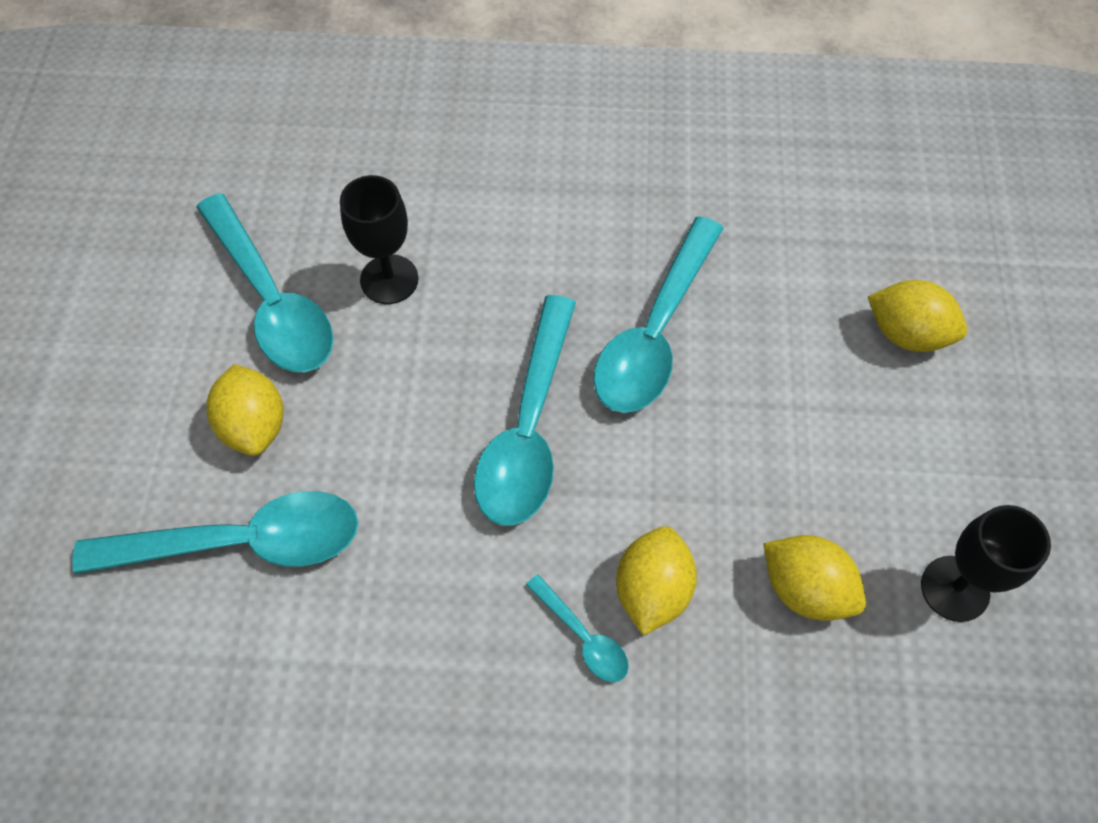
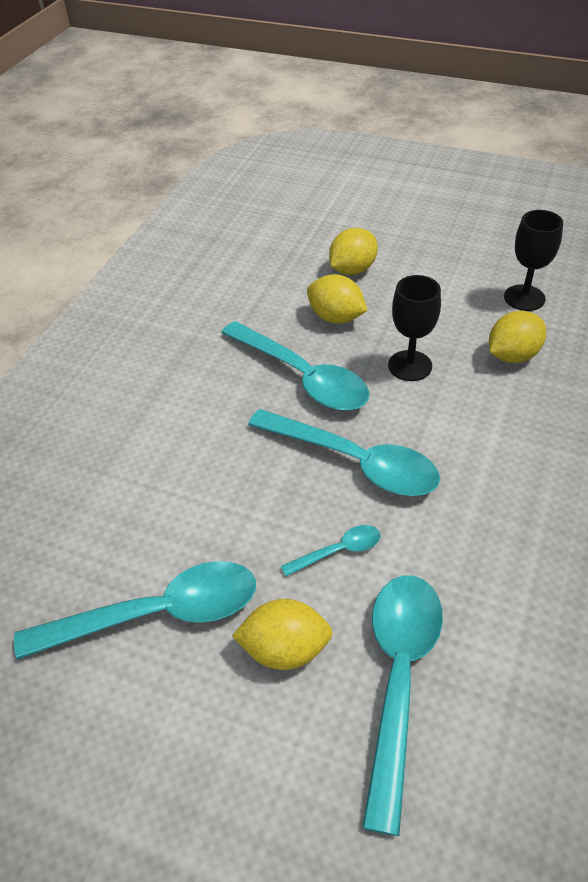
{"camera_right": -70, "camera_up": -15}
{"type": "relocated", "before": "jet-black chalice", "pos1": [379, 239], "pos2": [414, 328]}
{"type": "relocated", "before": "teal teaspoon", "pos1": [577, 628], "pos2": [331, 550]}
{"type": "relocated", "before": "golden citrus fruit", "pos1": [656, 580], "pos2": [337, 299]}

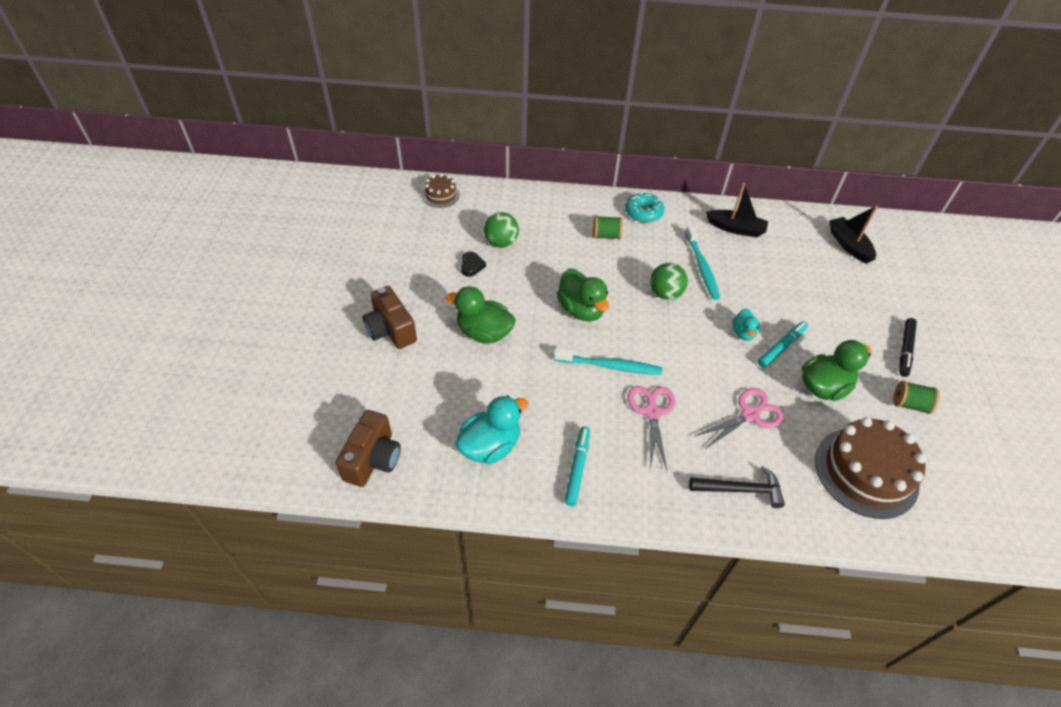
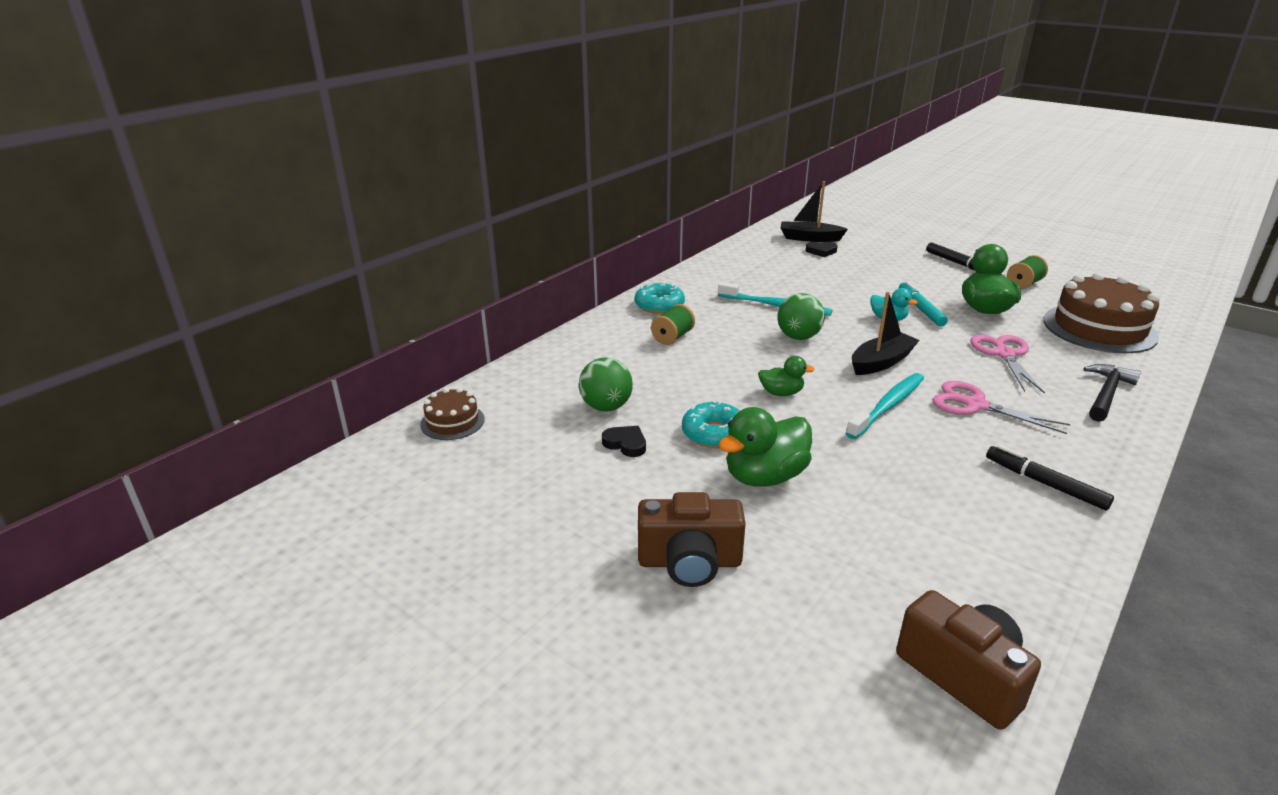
{"camera_right": -55, "camera_up": -20}
{"type": "missing", "before": "teal rubber duck", "pos1": [492, 429]}
{"type": "appeared", "after": "teal donut", "pos2": [711, 424]}
{"type": "appeared", "after": "jet-black heart shape", "pos2": [822, 249]}
{"type": "relocated", "before": "jet-black boat", "pos1": [737, 210], "pos2": [886, 333]}
{"type": "colour", "before": "teal marker pen", "after": "jet-black marker pen", "pos1": [577, 466], "pos2": [1050, 477]}
{"type": "size", "before": "emerald rubber duck", "pos1": [583, 295], "pos2": [786, 376], "scale": 0.56}

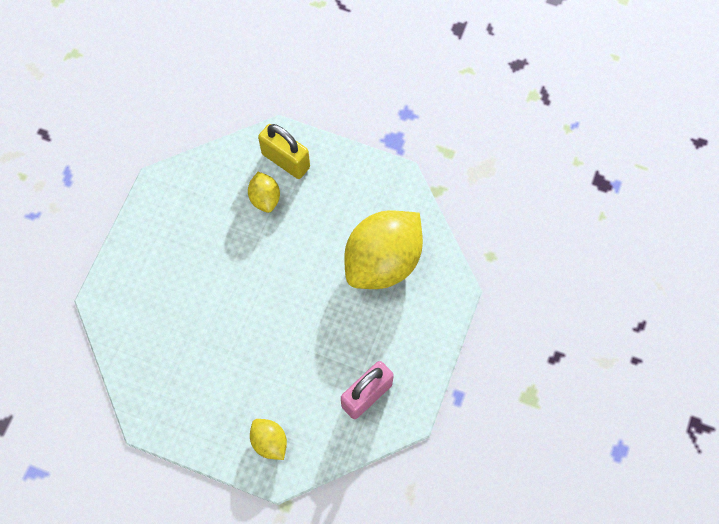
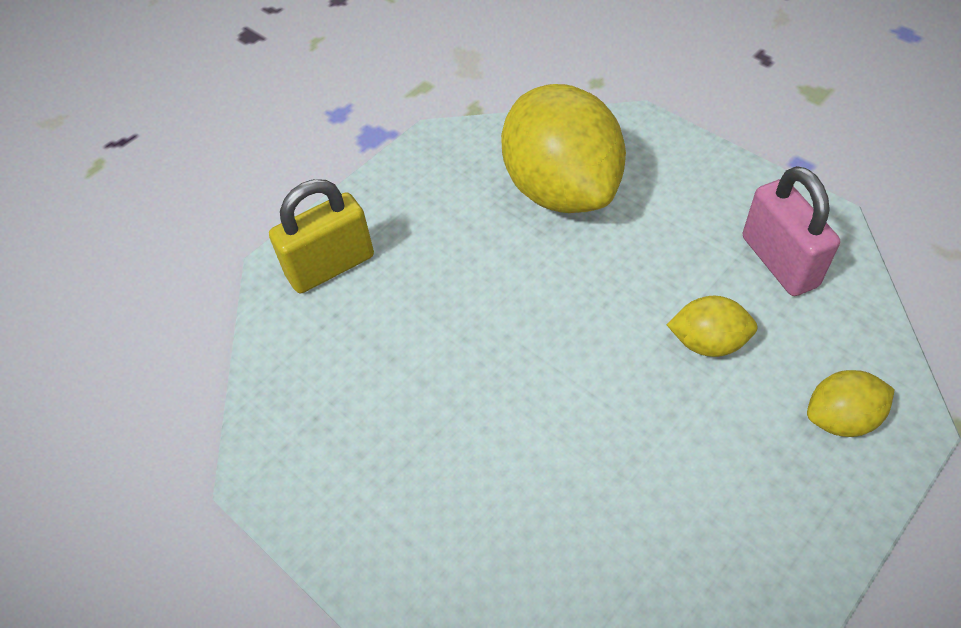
{"camera_right": -65, "camera_up": -15}
{"type": "relocated", "before": "golden citrus fruit", "pos1": [264, 192], "pos2": [712, 326]}

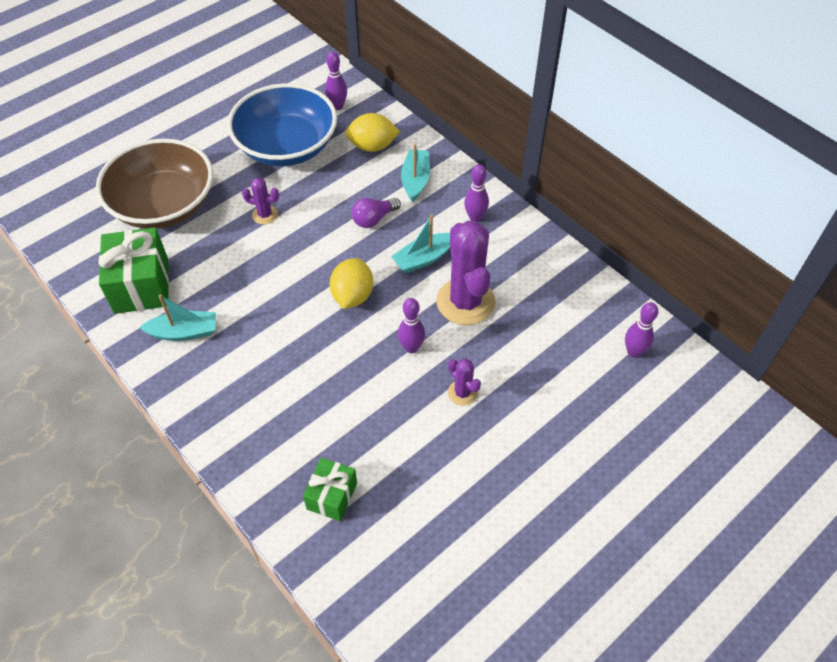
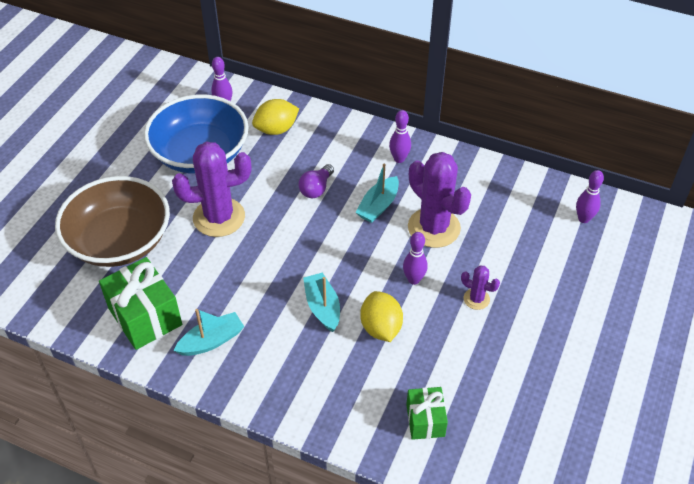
{"camera_right": -25, "camera_up": -5}
{"type": "relocated", "before": "golden citrus fruit", "pos1": [351, 283], "pos2": [381, 316]}
{"type": "relocated", "before": "teal boat", "pos1": [415, 173], "pos2": [321, 302]}
{"type": "size", "before": "purple saguaro cactus", "pos1": [260, 201], "pos2": [211, 189], "scale": 2.12}

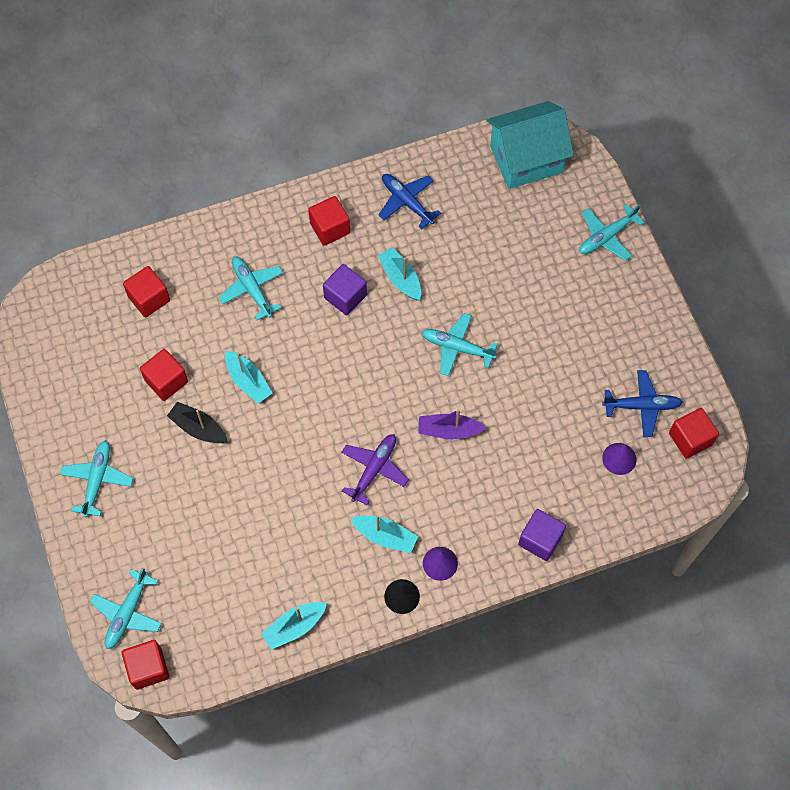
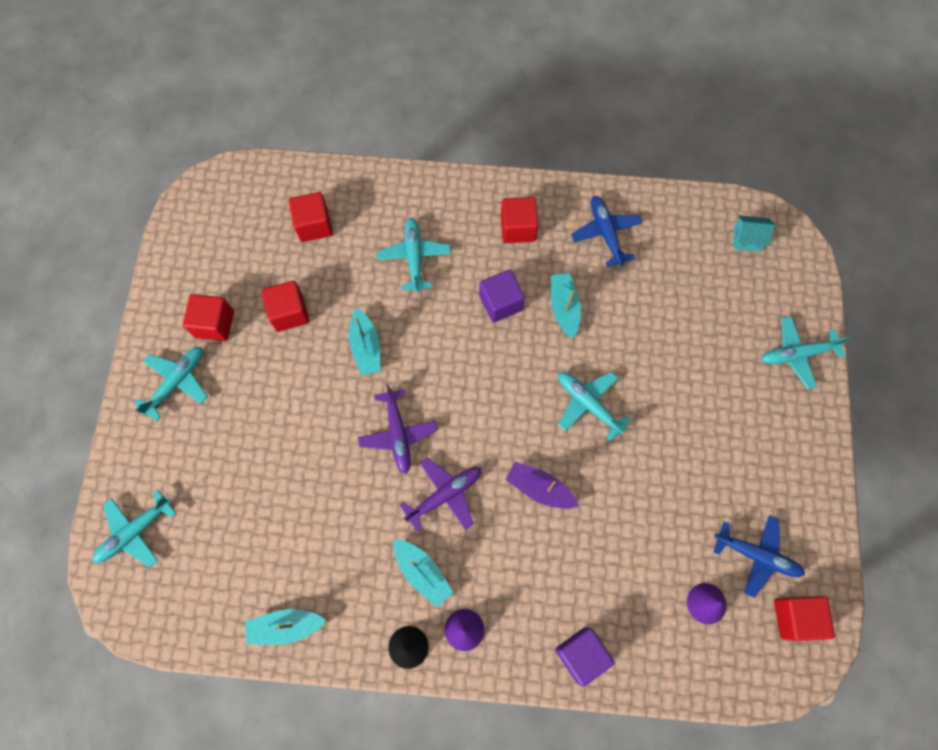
{"camera_right": 25, "camera_up": 5}
{"type": "missing", "before": "jet-black boat", "pos1": [197, 422]}
{"type": "appeared", "after": "purple aeroplane", "pos2": [398, 429]}
{"type": "relocated", "before": "scarlet block", "pos1": [145, 665], "pos2": [208, 317]}
{"type": "size", "before": "teal cottage", "pos1": [530, 145], "pos2": [754, 233], "scale": 0.42}

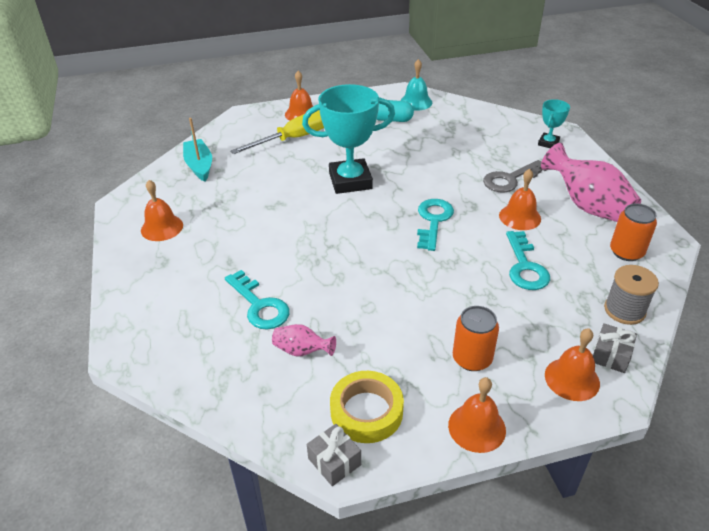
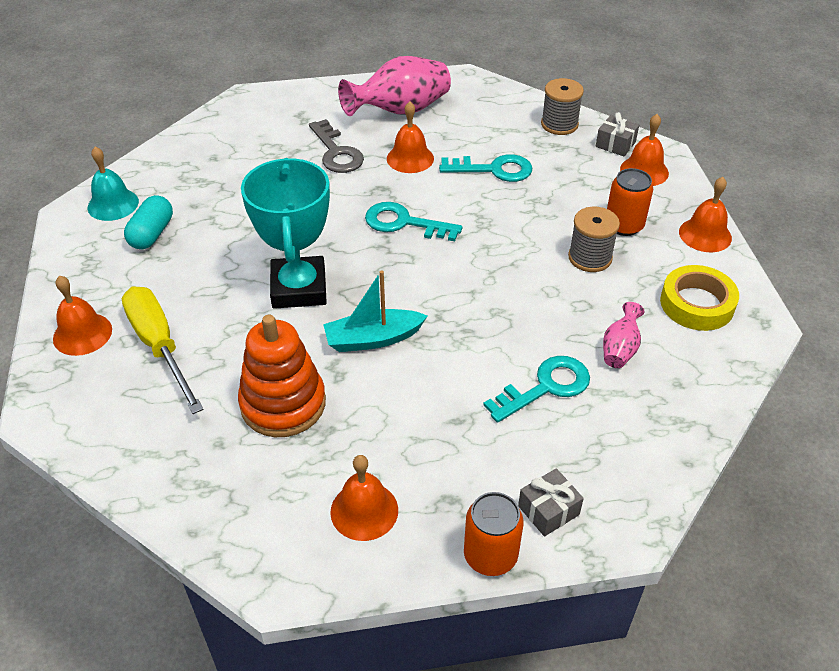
{"camera_right": -85, "camera_up": 5}
{"type": "missing", "before": "teal trophy", "pos1": [554, 123]}
{"type": "appeared", "after": "orange-coloured ring stacker", "pos2": [282, 376]}
{"type": "appeared", "after": "ash-grey bobbin", "pos2": [594, 239]}
{"type": "relocated", "before": "teal boat", "pos1": [197, 150], "pos2": [375, 311]}
{"type": "relocated", "before": "ash-grey gift", "pos1": [334, 455], "pos2": [551, 502]}
{"type": "relocated", "before": "orange-coloured soda can", "pos1": [633, 232], "pos2": [493, 534]}

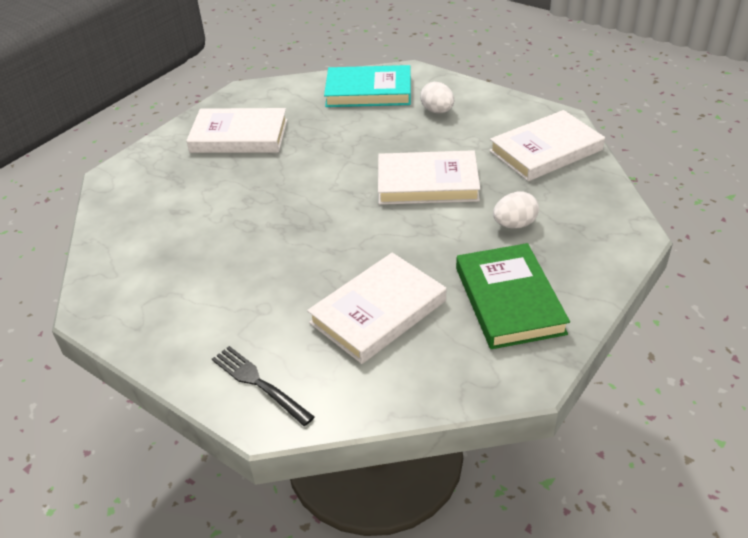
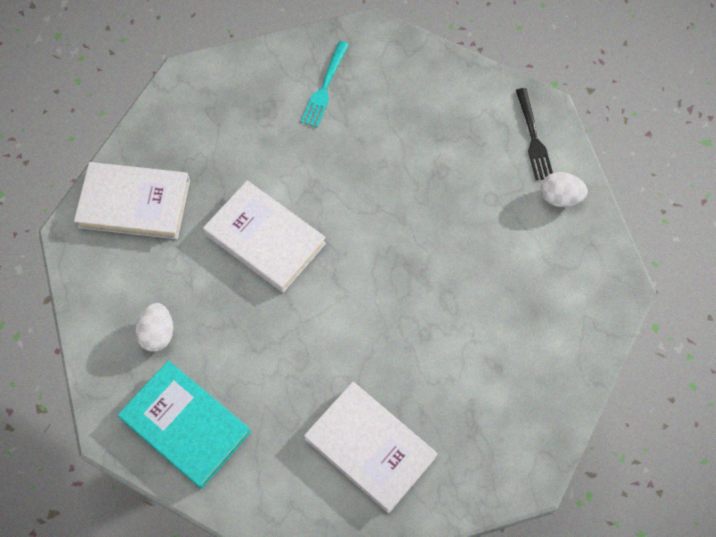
{"camera_right": -145, "camera_up": 25}
{"type": "missing", "before": "white book", "pos1": [376, 308]}
{"type": "relocated", "before": "white toy egg", "pos1": [516, 210], "pos2": [564, 189]}
{"type": "exchanged", "before": "emerald book", "after": "teal fork", "pos1": [513, 296], "pos2": [325, 84]}

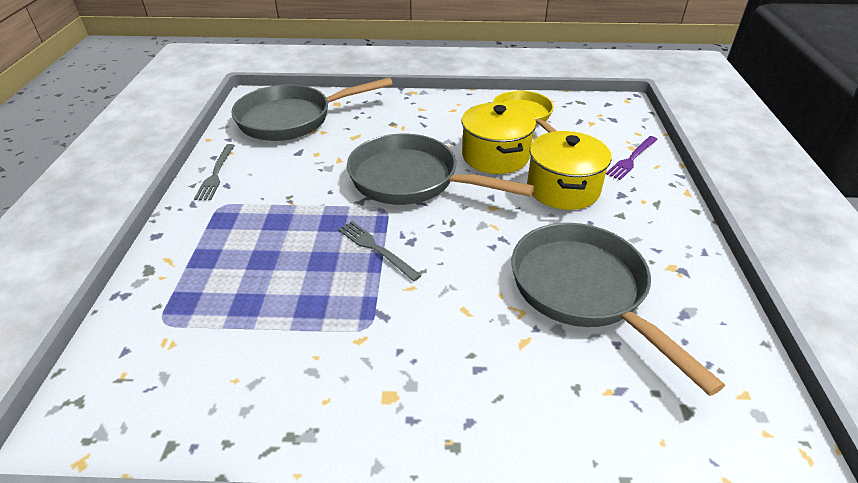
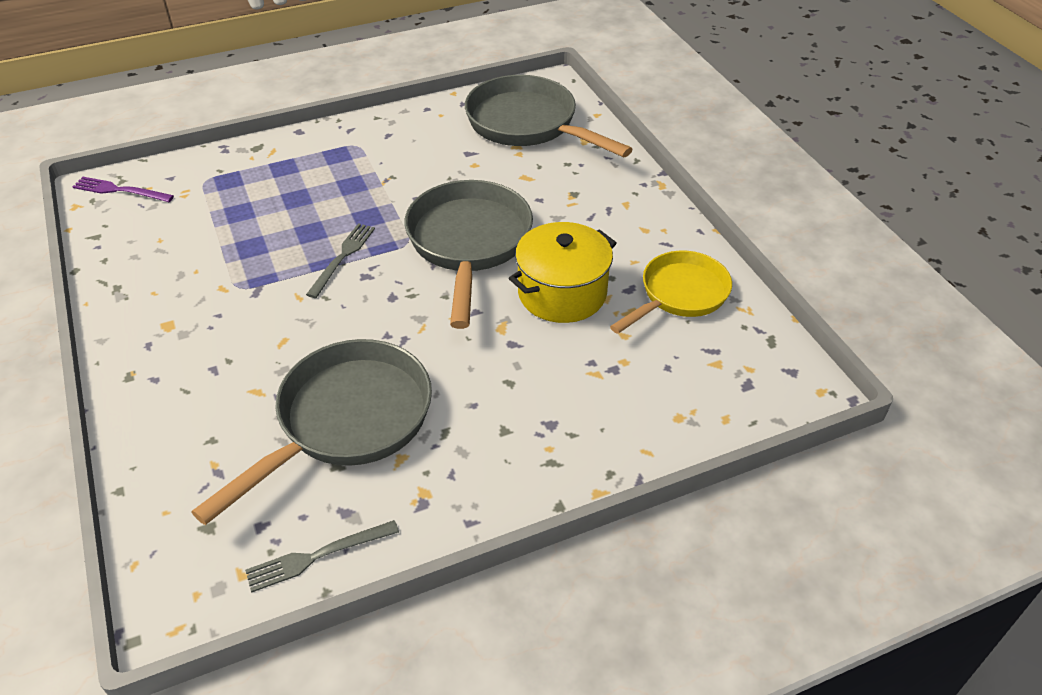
{"camera_right": 65, "camera_up": 5}
{"type": "missing", "before": "golden pot", "pos1": [569, 170]}
{"type": "relocated", "before": "ash-grey fork", "pos1": [214, 172], "pos2": [322, 556]}
{"type": "relocated", "before": "purple fork", "pos1": [632, 158], "pos2": [123, 189]}

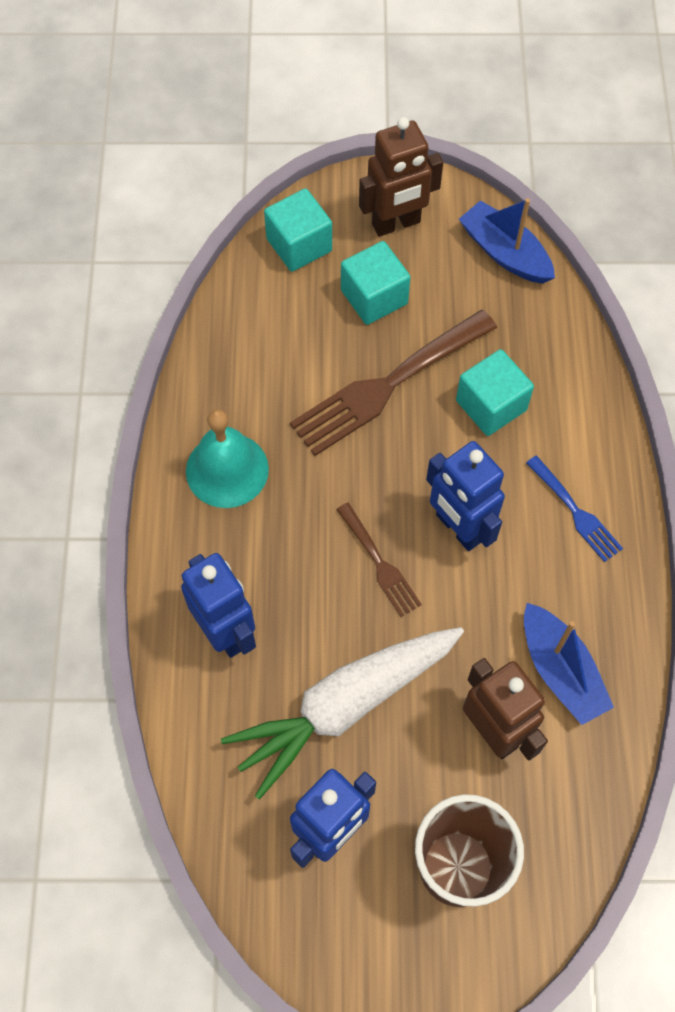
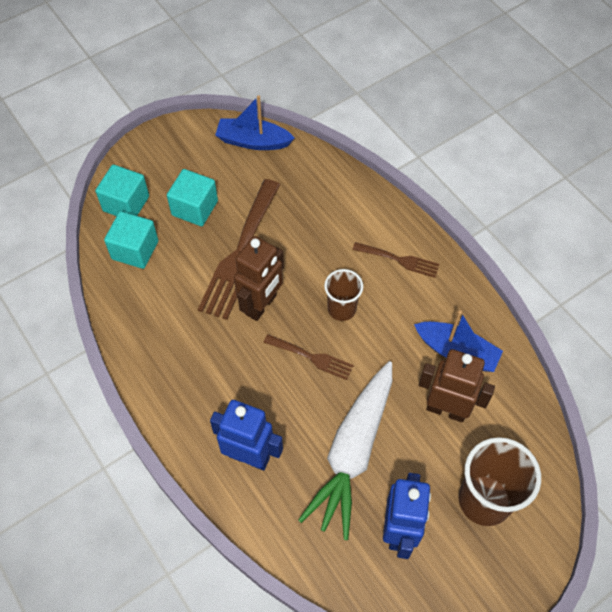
{"camera_right": -35, "camera_up": -5}
{"type": "missing", "before": "teal bell", "pos1": [227, 458]}
{"type": "relocated", "before": "brown robot figure", "pos1": [401, 177], "pos2": [259, 278]}
{"type": "relocated", "before": "teal block", "pos1": [495, 392], "pos2": [131, 240]}
{"type": "exchanged", "before": "royal blue robot figure", "after": "brown tumbler", "pos1": [465, 496], "pos2": [343, 295]}
{"type": "colour", "before": "royal blue fork", "after": "brown fork", "pos1": [574, 509], "pos2": [396, 260]}

